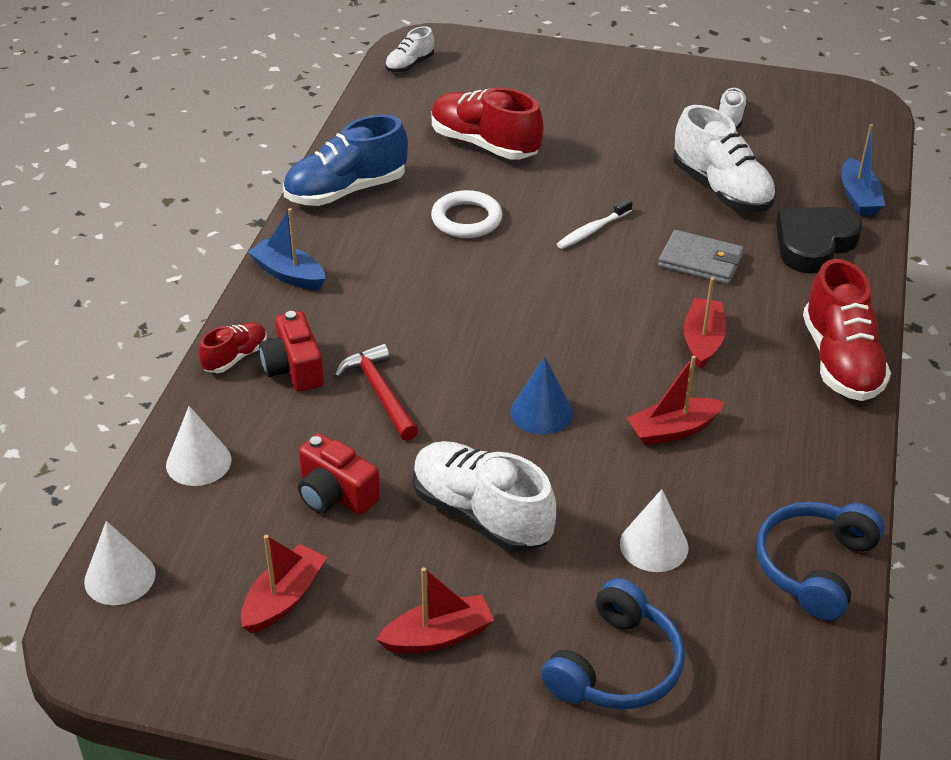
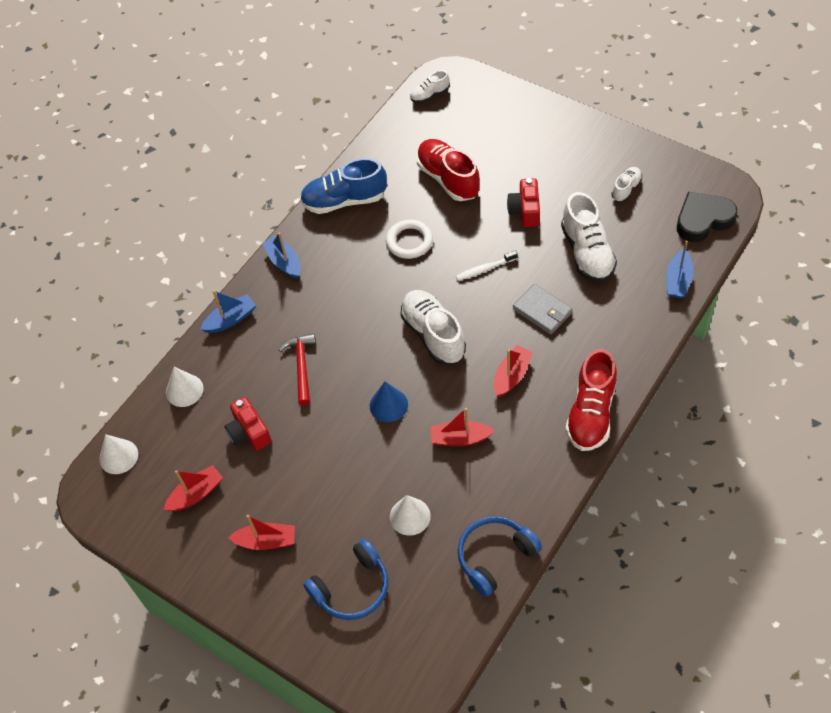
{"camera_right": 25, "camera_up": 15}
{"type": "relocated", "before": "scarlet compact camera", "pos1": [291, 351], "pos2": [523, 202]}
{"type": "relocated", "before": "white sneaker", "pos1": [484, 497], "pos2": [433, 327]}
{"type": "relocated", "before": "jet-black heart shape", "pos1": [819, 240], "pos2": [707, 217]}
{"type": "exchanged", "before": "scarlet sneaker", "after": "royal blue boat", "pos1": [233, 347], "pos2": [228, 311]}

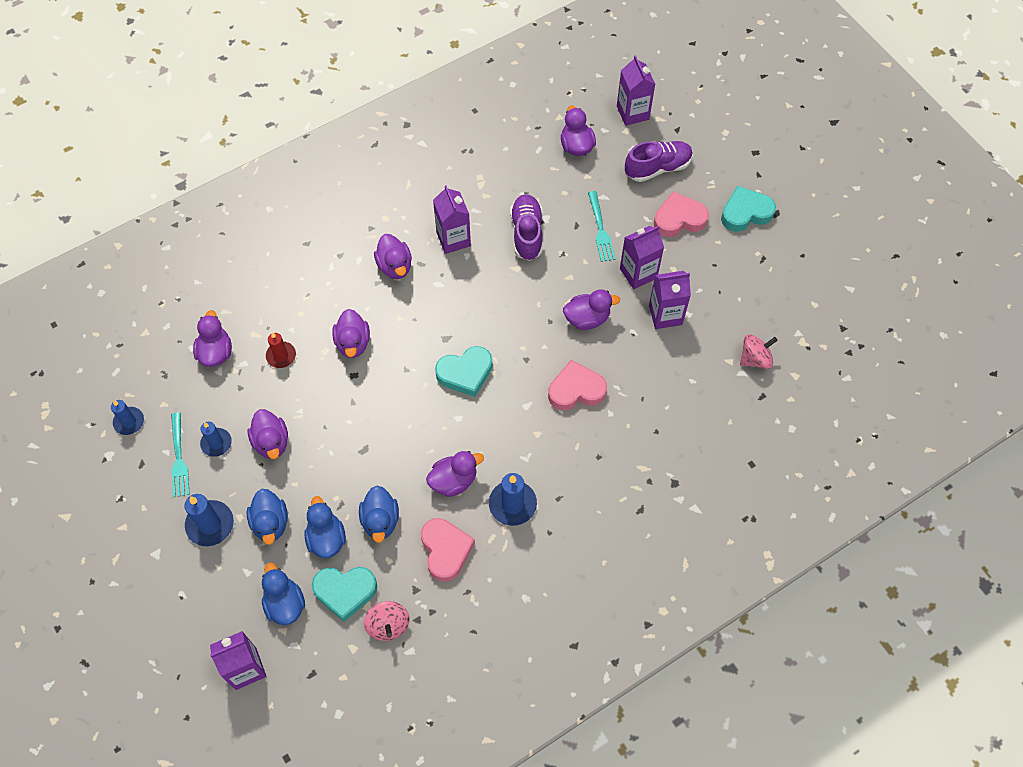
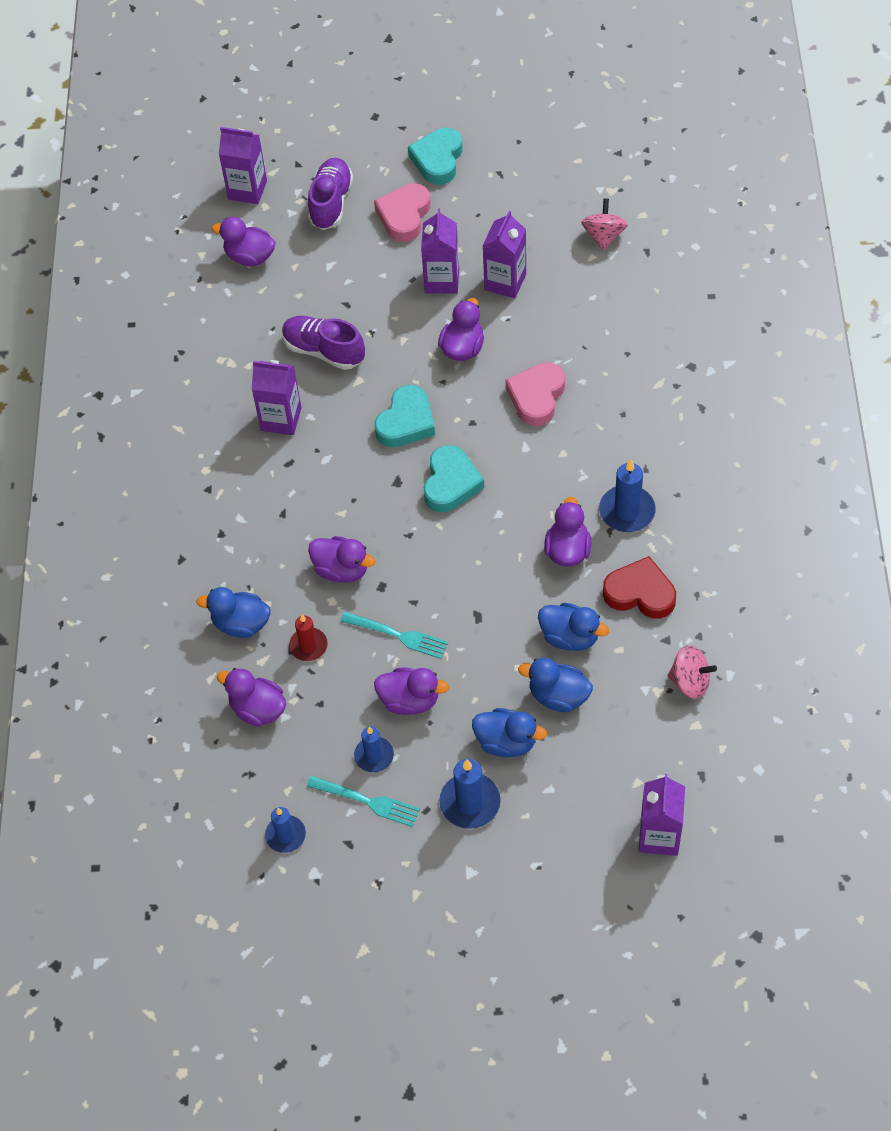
{"camera_right": -55, "camera_up": -5}
{"type": "missing", "before": "purple rubber duck", "pos1": [393, 256]}
{"type": "relocated", "before": "royal blue rubber duck", "pos1": [283, 594], "pos2": [233, 612]}
{"type": "relocated", "before": "teal heart shape", "pos1": [344, 594], "pos2": [404, 416]}
{"type": "relocated", "before": "teal fork", "pos1": [601, 226], "pos2": [394, 635]}
{"type": "colour", "before": "rosy heart shape", "after": "scarlet heart shape", "pos1": [448, 550], "pos2": [639, 587]}

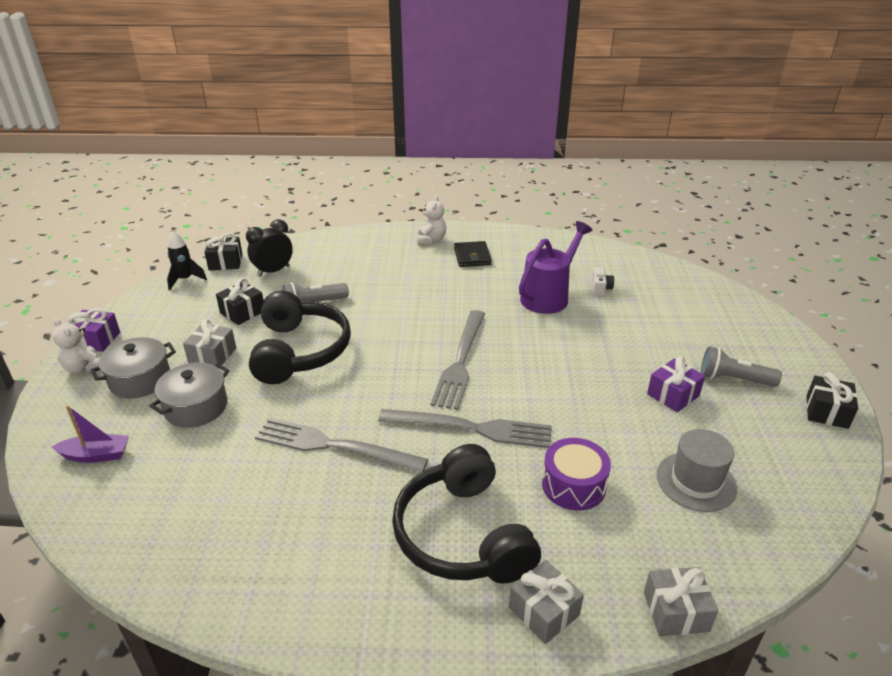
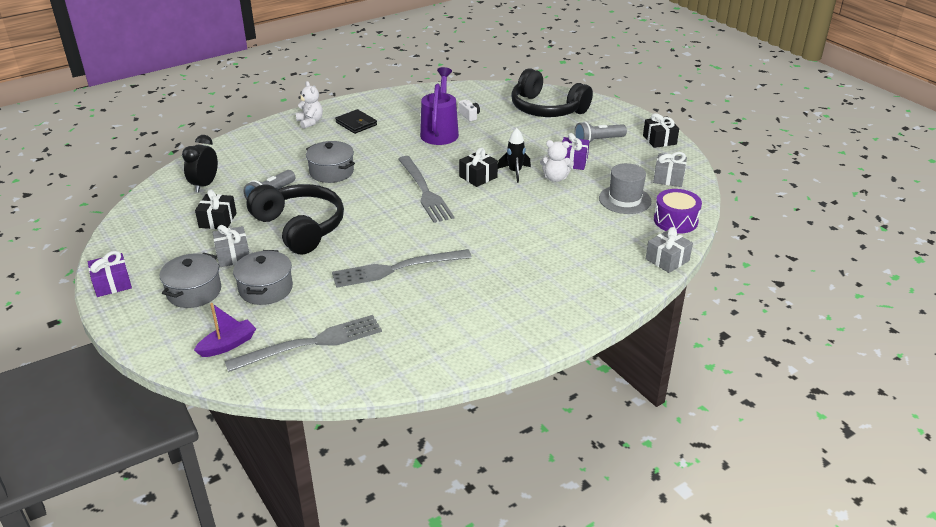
{"camera_right": -35, "camera_up": 0}
{"type": "appeared", "after": "ash-grey pot", "pos2": [330, 162]}
{"type": "relocated", "before": "white stuffed bear", "pos1": [76, 345], "pos2": [557, 161]}
{"type": "relocated", "before": "jet-black spaceship", "pos1": [187, 260], "pos2": [514, 155]}
{"type": "relocated", "before": "jet-black gift", "pos1": [224, 251], "pos2": [478, 167]}
{"type": "relocated", "before": "ash-grey fork", "pos1": [465, 428], "pos2": [303, 343]}
{"type": "relocated", "before": "jet-black over-ear headphones", "pos1": [466, 514], "pos2": [552, 92]}
{"type": "relocated", "before": "ash-grey gift", "pos1": [546, 602], "pos2": [670, 169]}
{"type": "relocated", "before": "purple snare drum", "pos1": [576, 474], "pos2": [678, 211]}

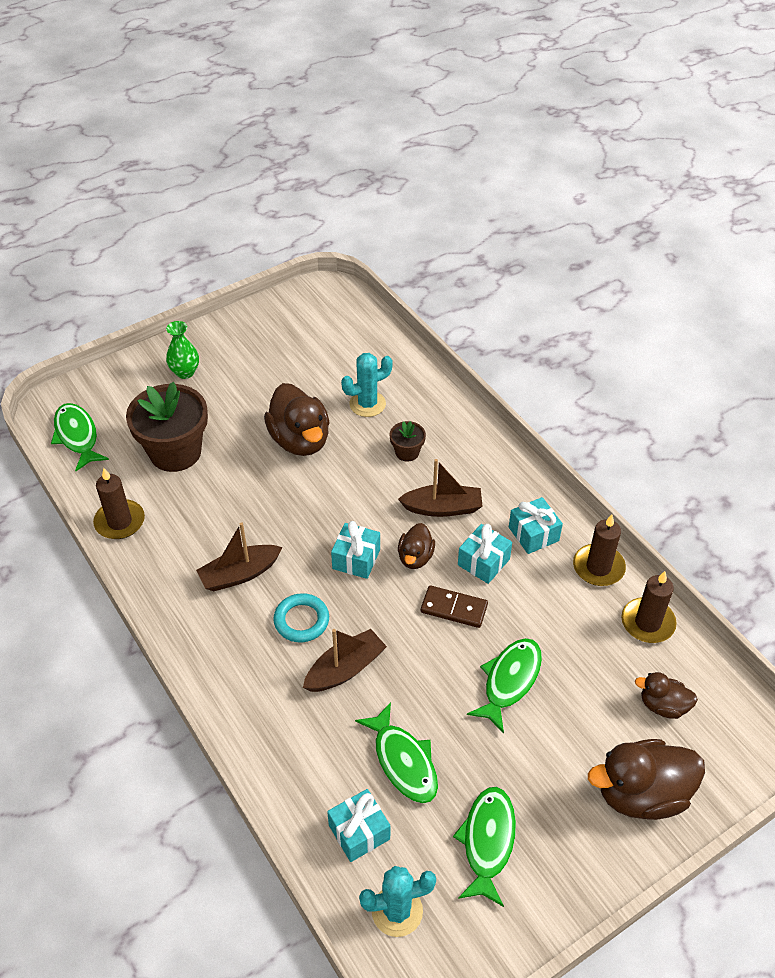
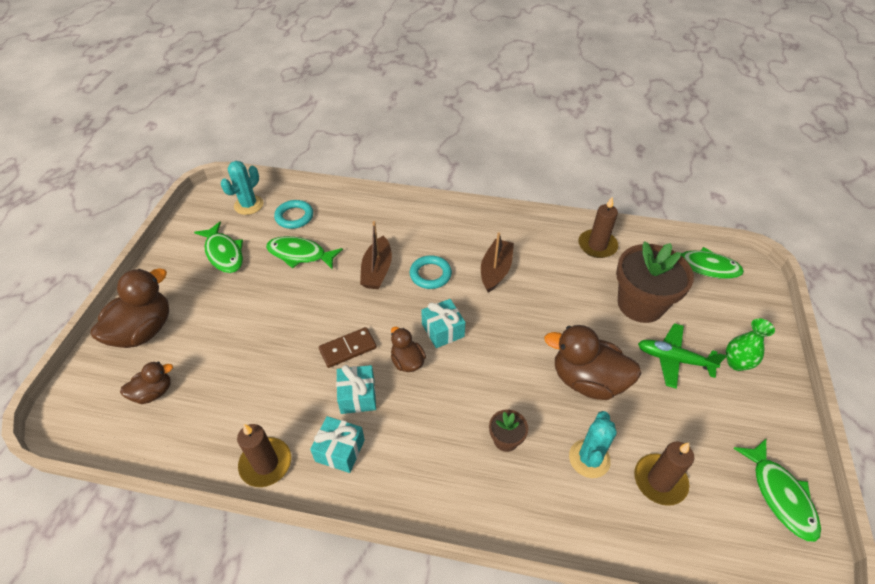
{"camera_right": 135, "camera_up": 0}
{"type": "missing", "before": "brown boat", "pos1": [440, 488]}
{"type": "appeared", "after": "emerald aeroplane", "pos2": [682, 356]}
{"type": "relocated", "before": "emerald toy fish", "pos1": [504, 685], "pos2": [777, 490]}
{"type": "relocated", "before": "brown pillar candle", "pos1": [649, 607], "pos2": [664, 474]}
{"type": "exchanged", "before": "teal gift", "after": "teal hoop", "pos1": [358, 825], "pos2": [293, 214]}

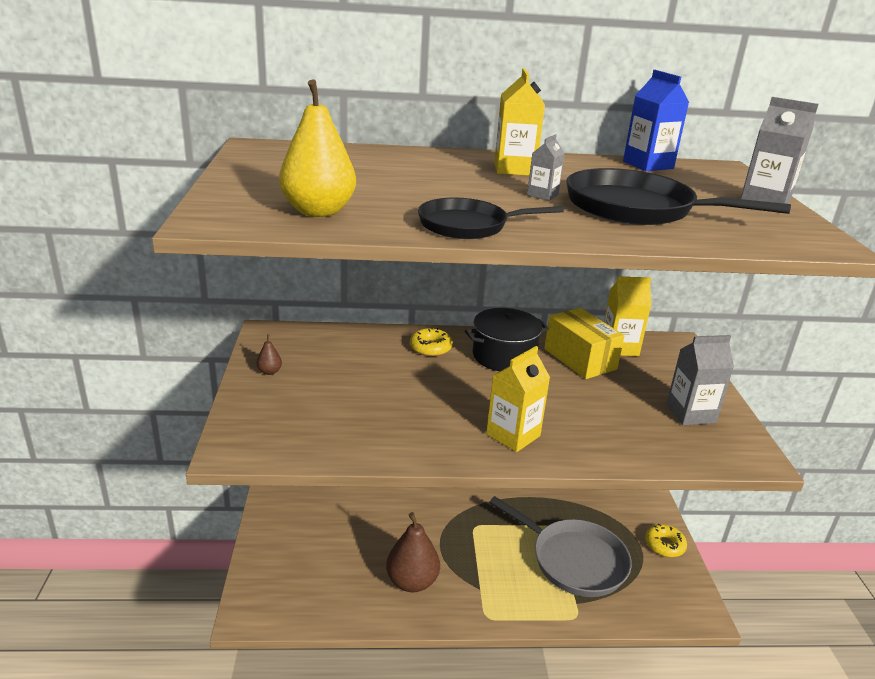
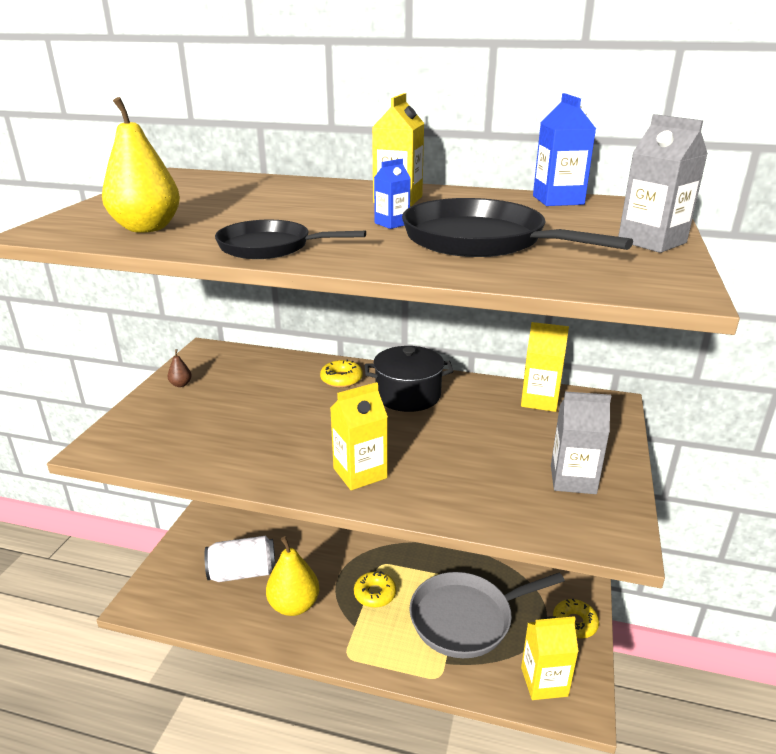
{"camera_right": 20, "camera_up": 0}
{"type": "missing", "before": "golden package", "pos1": [584, 343]}
{"type": "appeared", "after": "white soda can", "pos2": [240, 559]}
{"type": "appeared", "after": "golden donut", "pos2": [375, 589]}
{"type": "appeared", "after": "golden juice carton", "pos2": [550, 658]}
{"type": "colour", "before": "brown toy pear", "after": "golden toy pear", "pos1": [413, 552], "pos2": [292, 576]}
{"type": "colour", "before": "ash-grey juice carton", "after": "royal blue juice carton", "pos1": [546, 167], "pos2": [392, 194]}
{"type": "spun", "before": "ash-grey frying pan", "pos1": [560, 546], "pos2": [487, 615], "turn": 105}

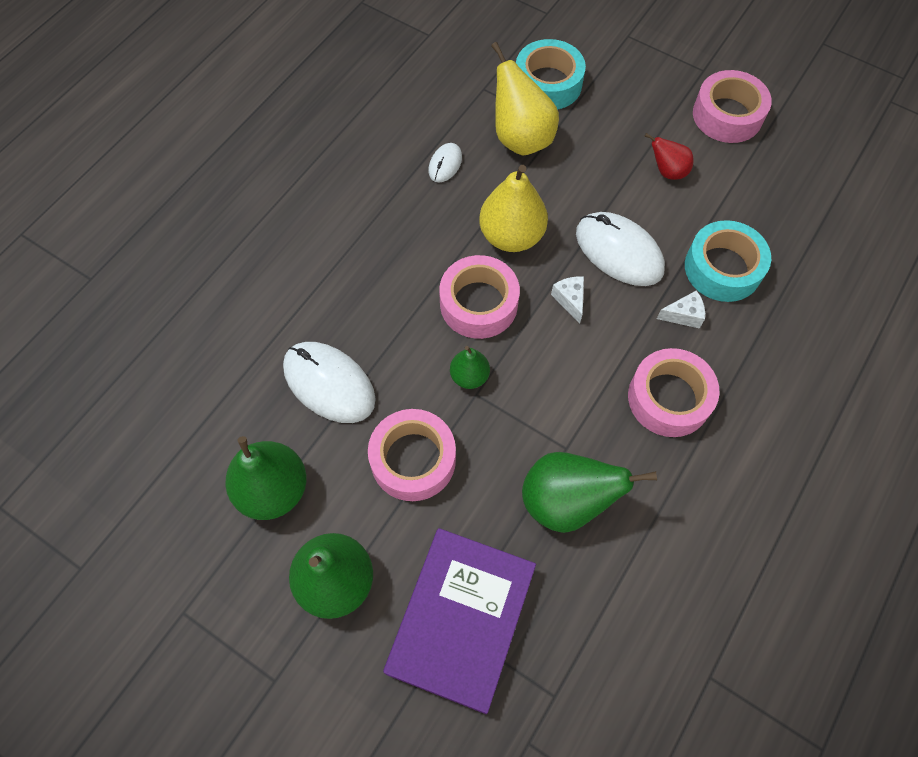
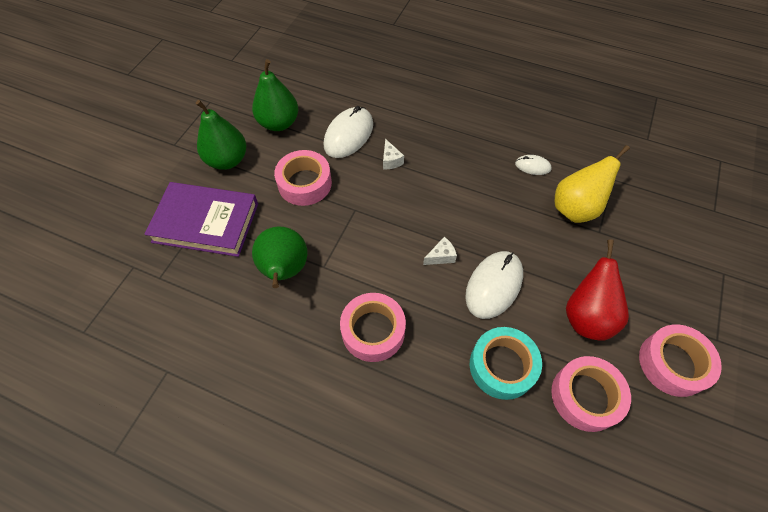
{"camera_right": 80, "camera_up": -5}
{"type": "missing", "before": "emerald toy pear", "pos1": [470, 367]}
{"type": "missing", "before": "golden toy pear", "pos1": [513, 208]}
{"type": "missing", "before": "teal roll of tape", "pos1": [551, 74]}
{"type": "relocated", "before": "rosy roll of tape", "pos1": [479, 297], "pos2": [591, 394]}
{"type": "relocated", "before": "white cheese wedge", "pos1": [681, 309], "pos2": [393, 154]}
{"type": "size", "before": "scarlet toy pear", "pos1": [669, 156], "pos2": [597, 290], "scale": 1.81}

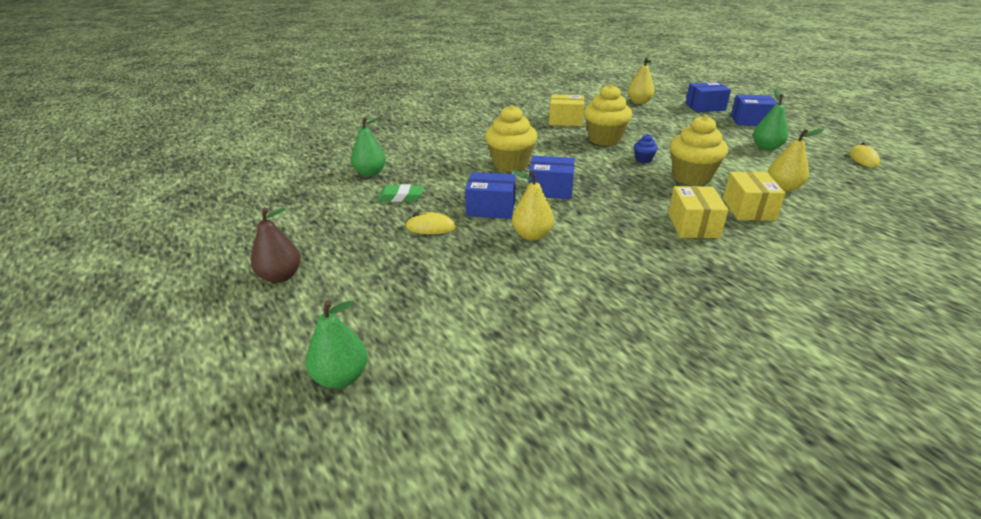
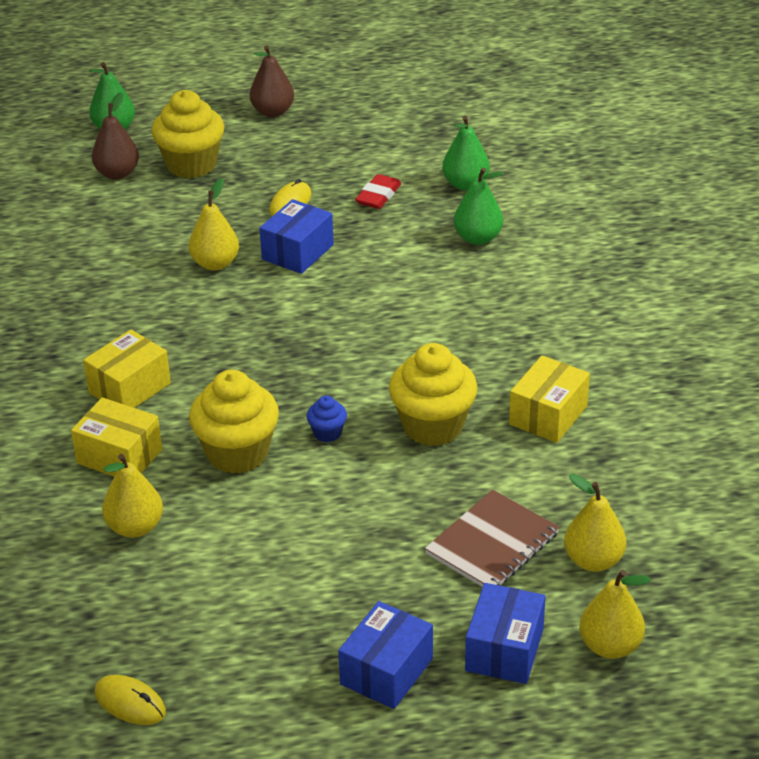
{"camera_right": 115, "camera_up": 5}
{"type": "missing", "before": "royal blue package", "pos1": [552, 177]}
{"type": "appeared", "after": "brown toy pear", "pos2": [115, 135]}
{"type": "appeared", "after": "brown exercise book", "pos2": [492, 538]}
{"type": "appeared", "after": "golden toy pear", "pos2": [615, 614]}
{"type": "relocated", "before": "golden cupcake", "pos1": [511, 138], "pos2": [187, 134]}
{"type": "relocated", "before": "emerald toy pear", "pos1": [770, 120], "pos2": [479, 206]}
{"type": "colour", "before": "emerald pencil eraser", "after": "scarlet pencil eraser", "pos1": [401, 193], "pos2": [378, 191]}
{"type": "spun", "before": "golden package", "pos1": [698, 212], "pos2": [127, 369], "turn": -75}

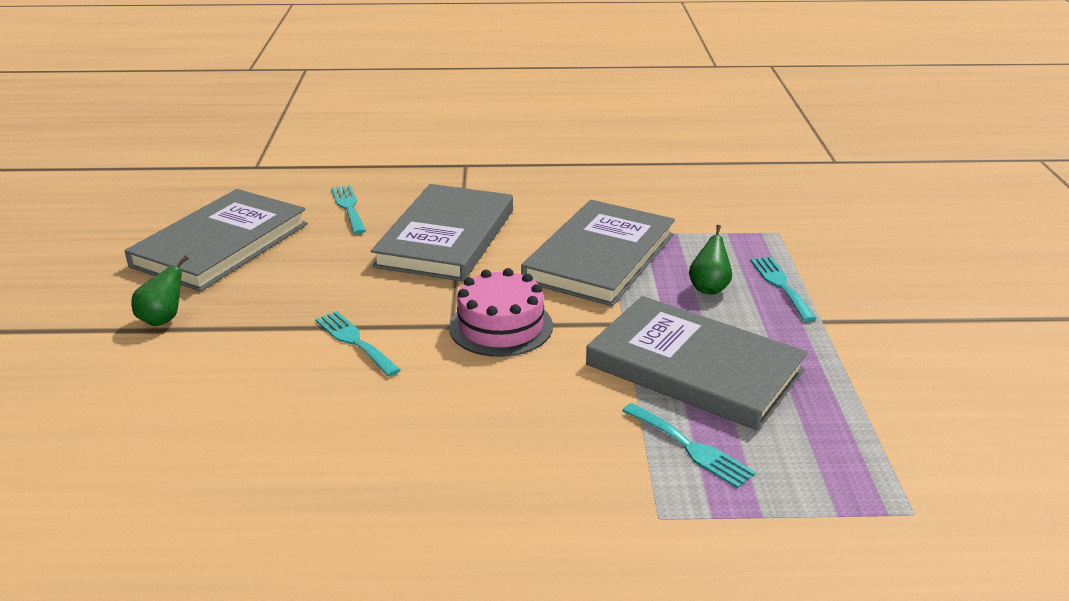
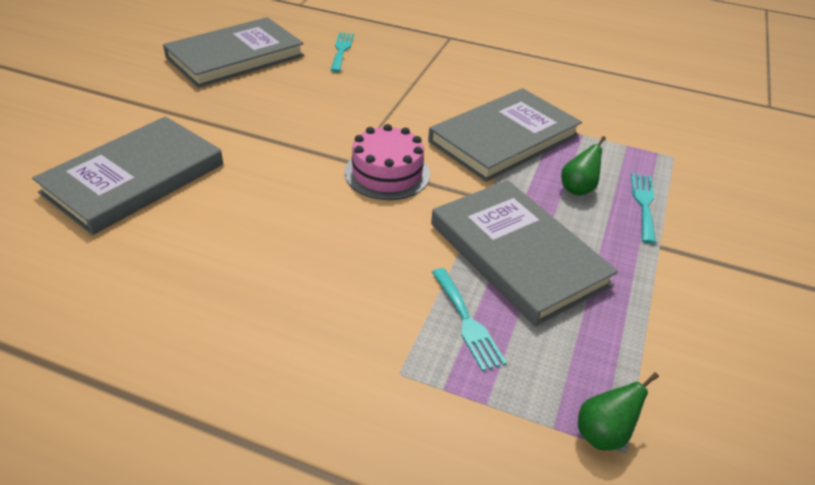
{"camera_right": 20, "camera_up": 10}
{"type": "missing", "before": "teal fork", "pos1": [358, 344]}
{"type": "relocated", "before": "emerald toy pear", "pos1": [160, 290], "pos2": [618, 411]}
{"type": "relocated", "before": "ash-grey book", "pos1": [442, 233], "pos2": [127, 175]}

